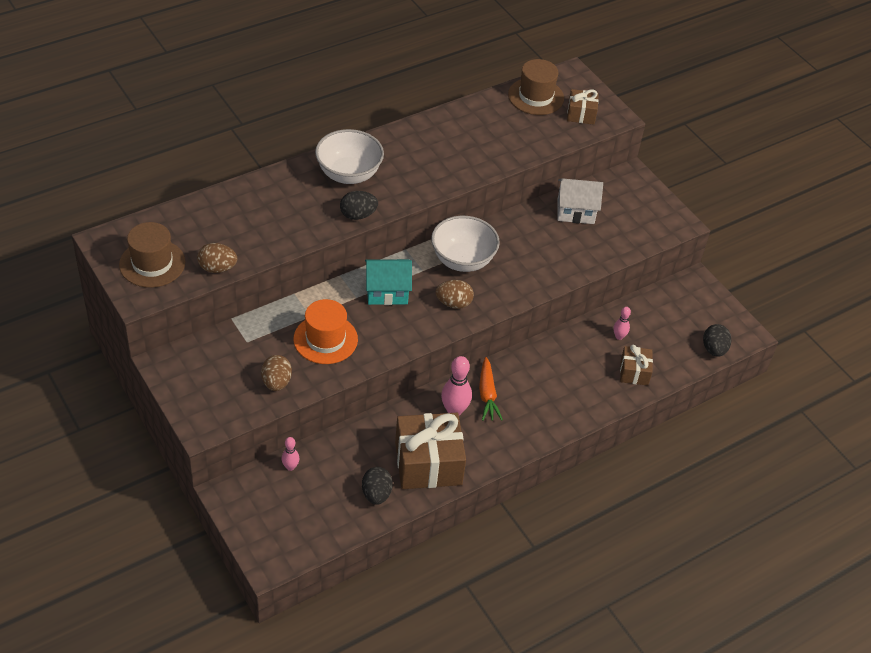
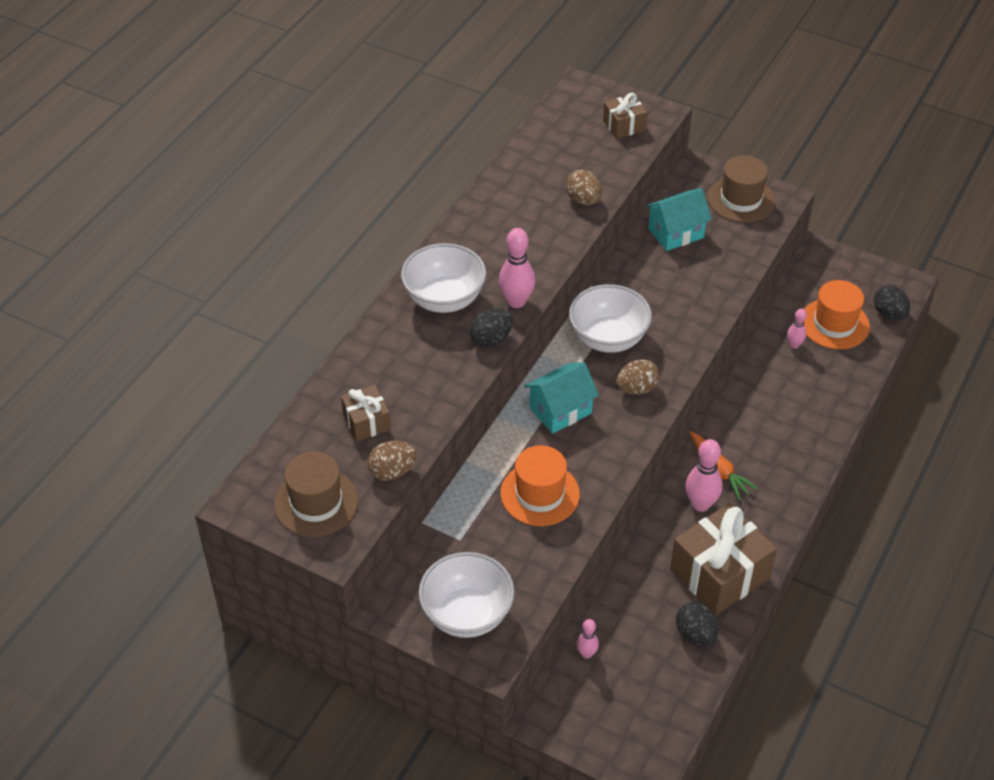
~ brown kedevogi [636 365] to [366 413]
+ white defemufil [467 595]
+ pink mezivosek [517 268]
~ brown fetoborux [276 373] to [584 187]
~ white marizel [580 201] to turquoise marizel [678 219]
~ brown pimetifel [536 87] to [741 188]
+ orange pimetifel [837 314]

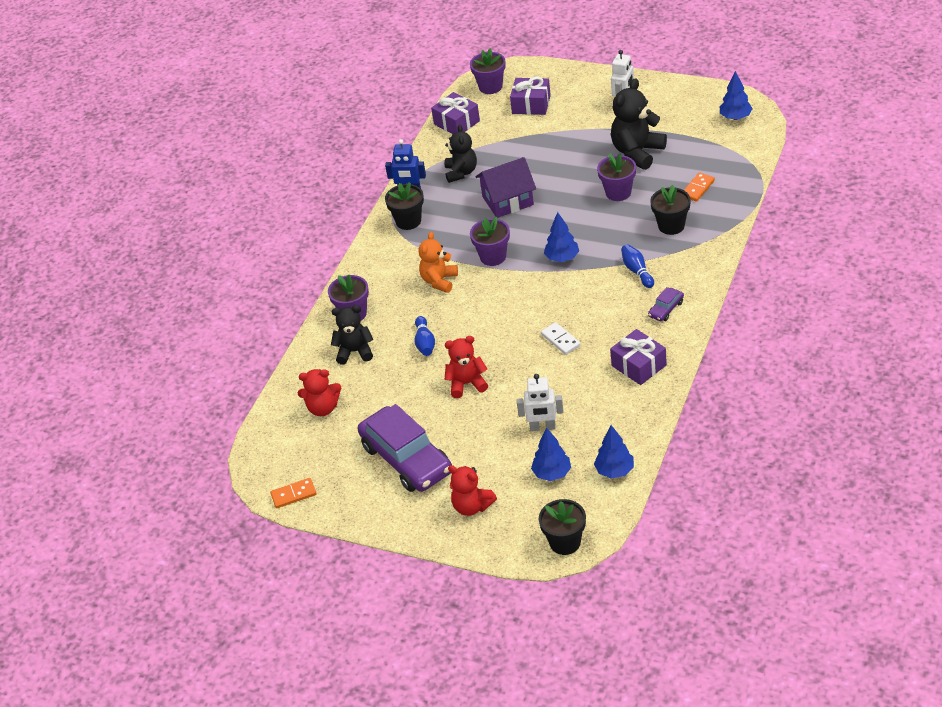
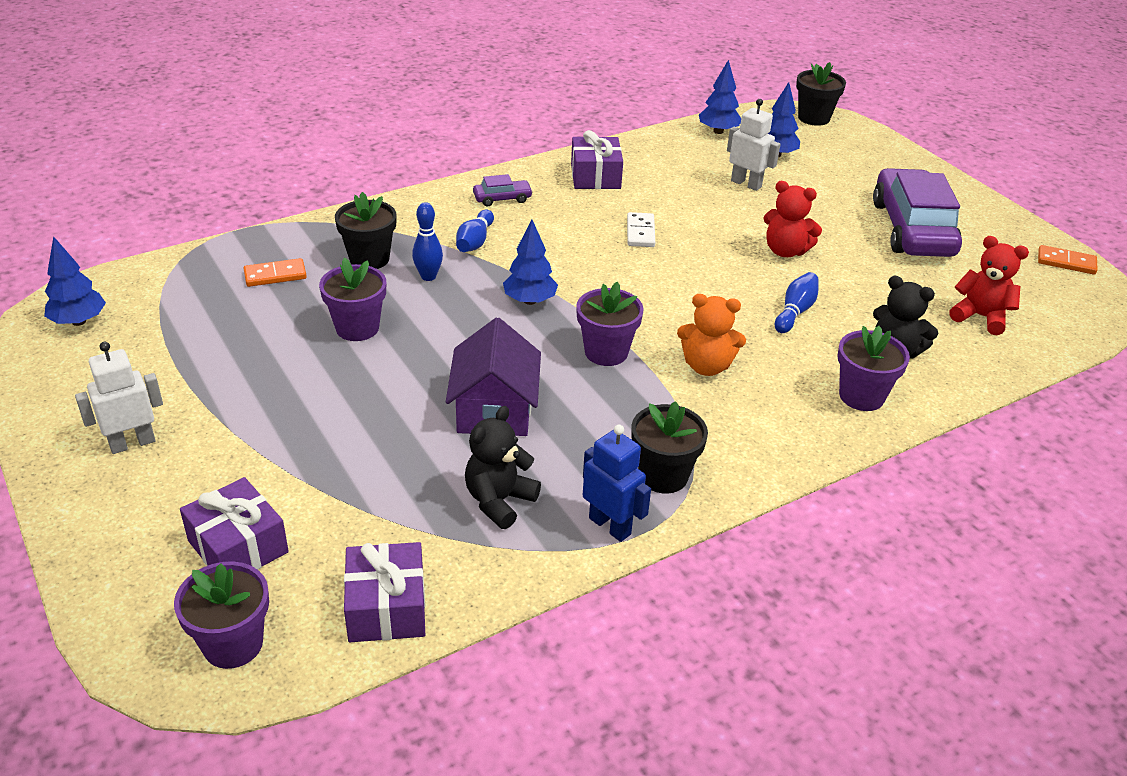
+ blue mezivosek [427 241]
~ purple marizel [505 187] = [493 377] 75 degrees clockwise
~ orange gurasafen [438 262] = [711 335] 45 degrees clockwise
- red gurasafen [472 490]
- black gurasafen [639 124]

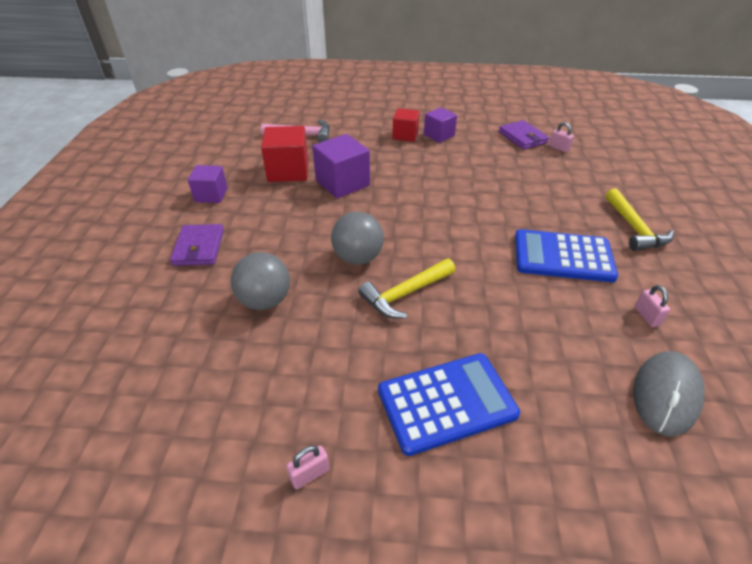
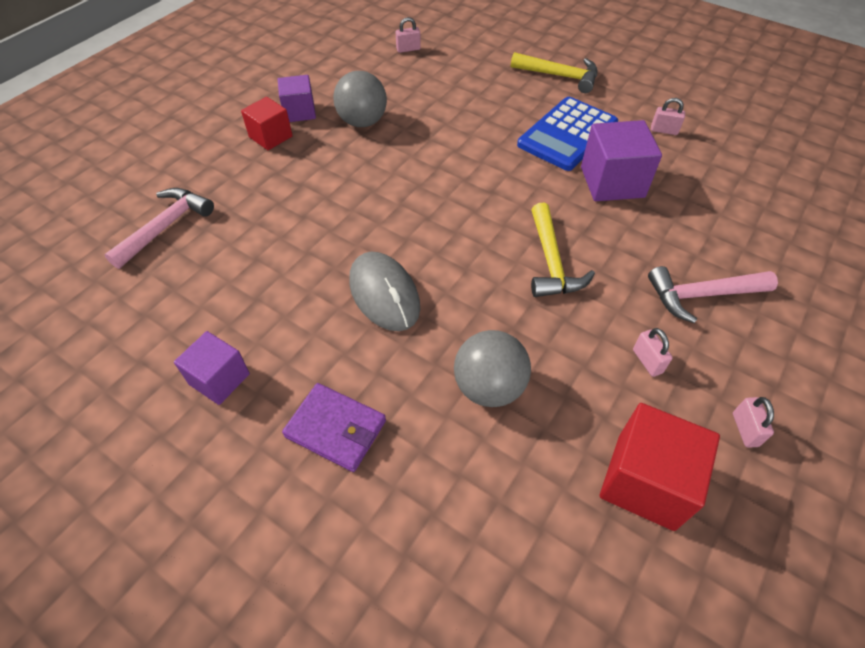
~ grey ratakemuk [357 238] to [360 99]
~ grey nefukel [668 393] to [384 291]
~ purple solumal [341 166] to [621 160]
~ red solumal [284 154] to [660 467]
+ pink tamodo [653 352]
~ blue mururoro [449 404] to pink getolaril [713 294]
- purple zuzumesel [524 135]

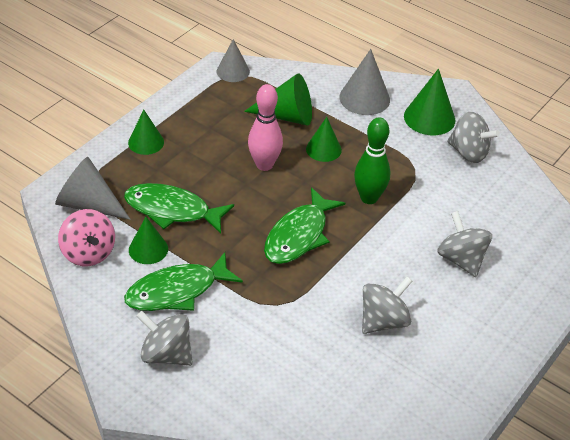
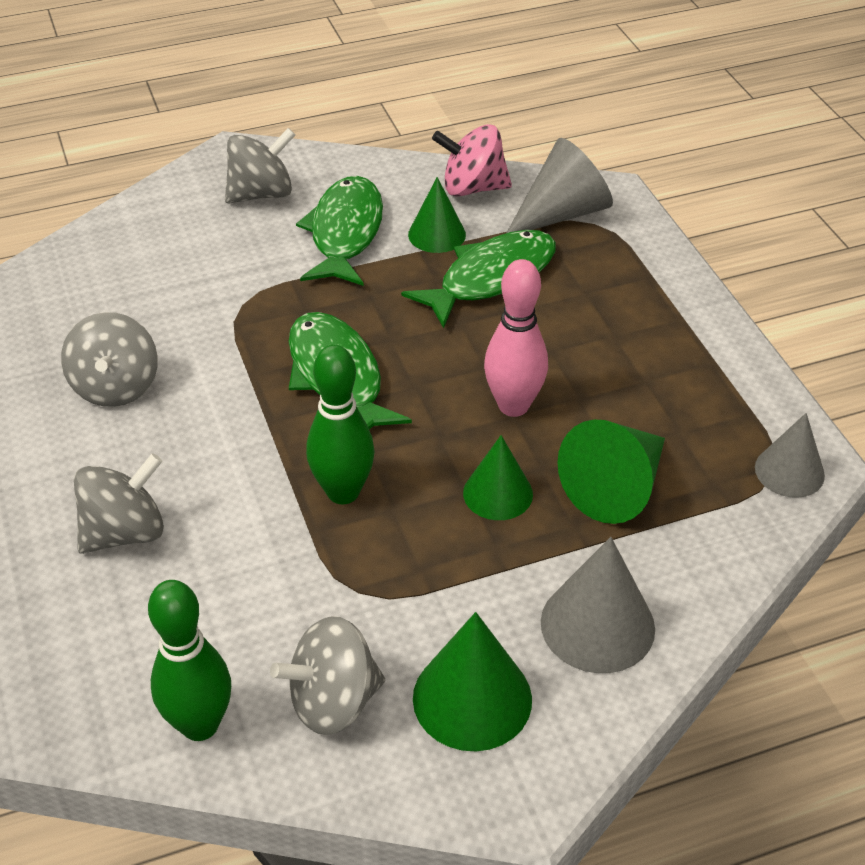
~ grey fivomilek [464 244] = [119 503] 45 degrees counterclockwise
+ green mezivosek [189 660]
- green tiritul [146 132]

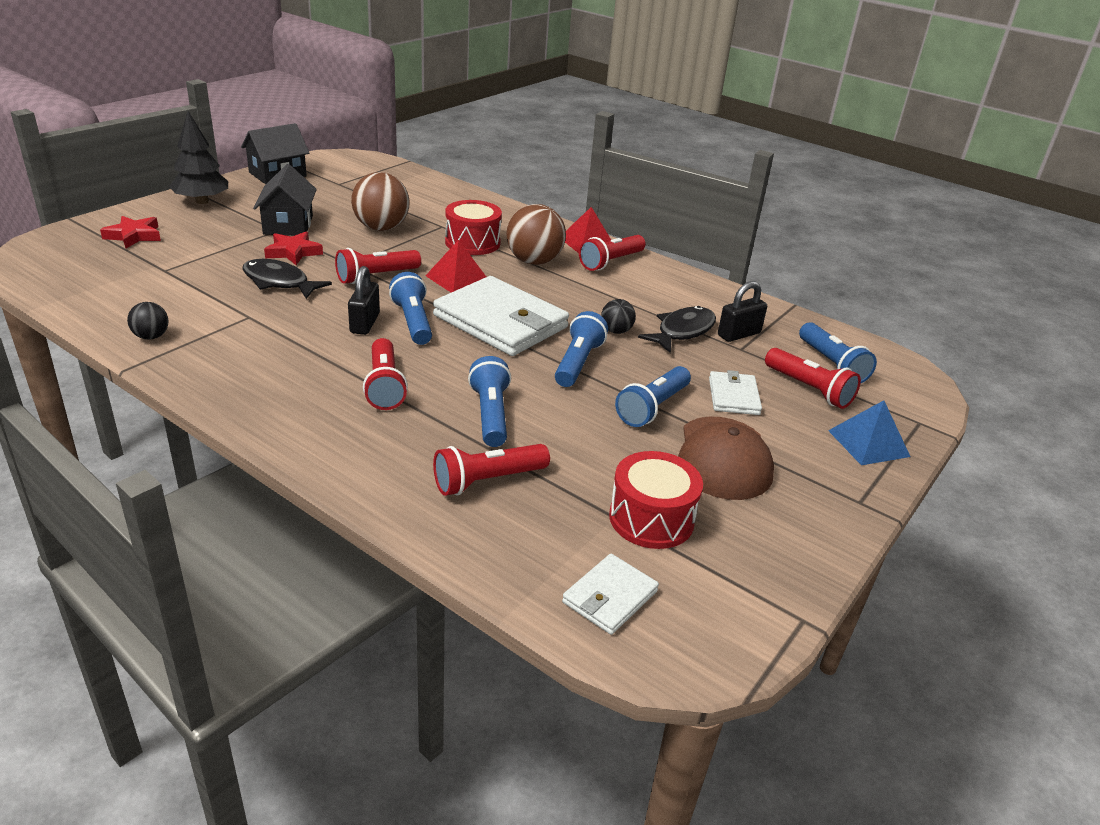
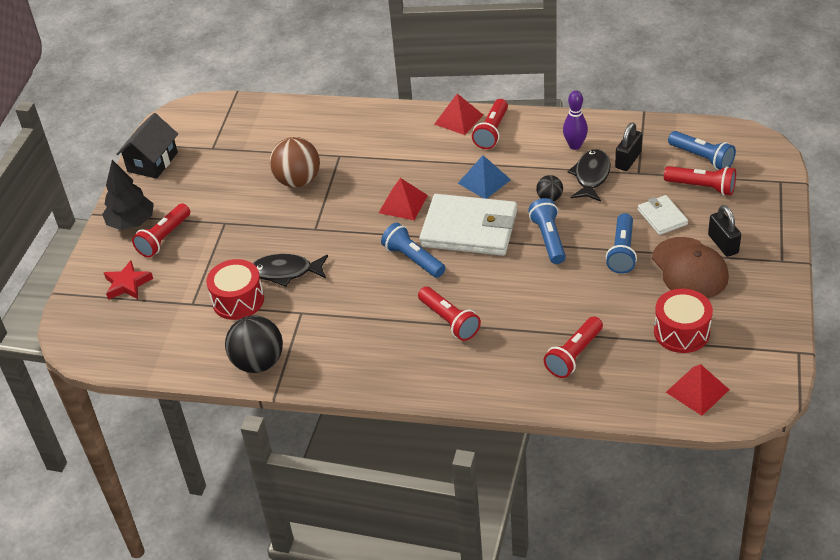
~ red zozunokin [378 266] to [161 231]
~ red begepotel [473 227] to [235 289]
~ black ratakemuk [148 321] = [254 344] x1.93
~ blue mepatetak [869 432] to [484 177]
+ purple mezivosek [575 120]
~ white zuzumesel [610 594] to red mepatetak [697 390]
~ black tamodo [364 300] to [724 231]
- black marizel [285 200]
- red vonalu [293 248]
- blue zozunokin [489 401]
- brown ratakemuk [536 234]

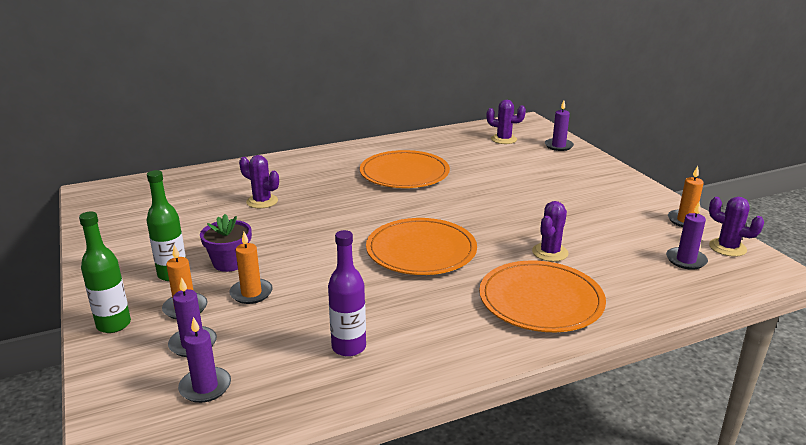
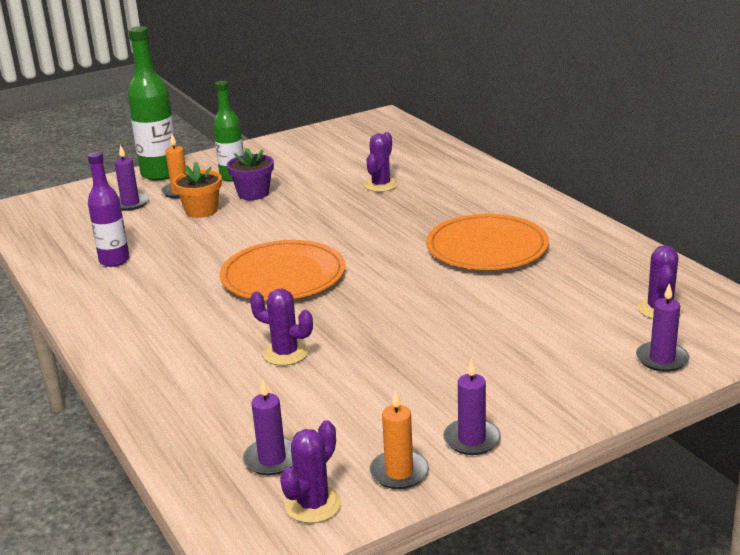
~ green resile [105 272] = [152 103] x1.52
~ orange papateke [251 268] to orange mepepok [197 190]
~ purple papateke [204 360] to [472 407]
- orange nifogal [542 296]

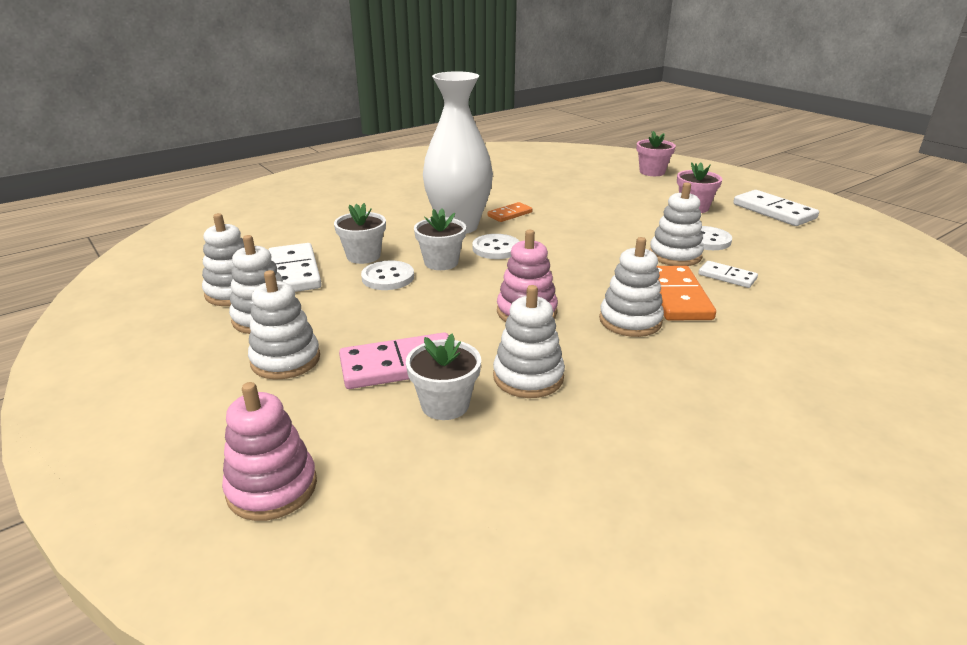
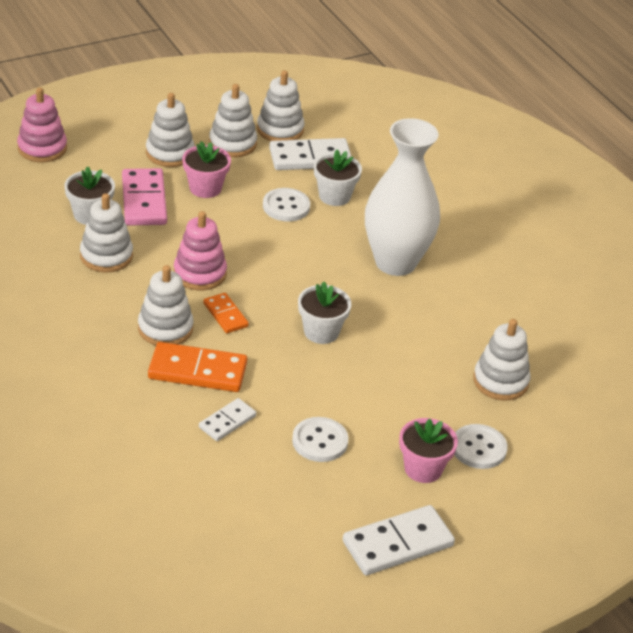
~ pink mepepok [656 153] to [206 169]
~ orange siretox [509 212] to [226 313]
~ white mepepok [440 239] to [324 313]
~ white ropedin [496 246] to [481 446]
~ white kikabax [676 224] to [502 360]

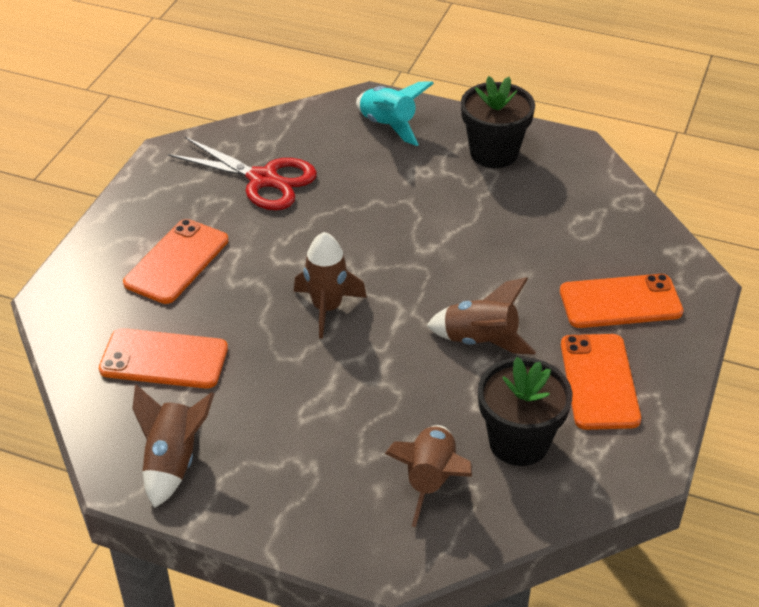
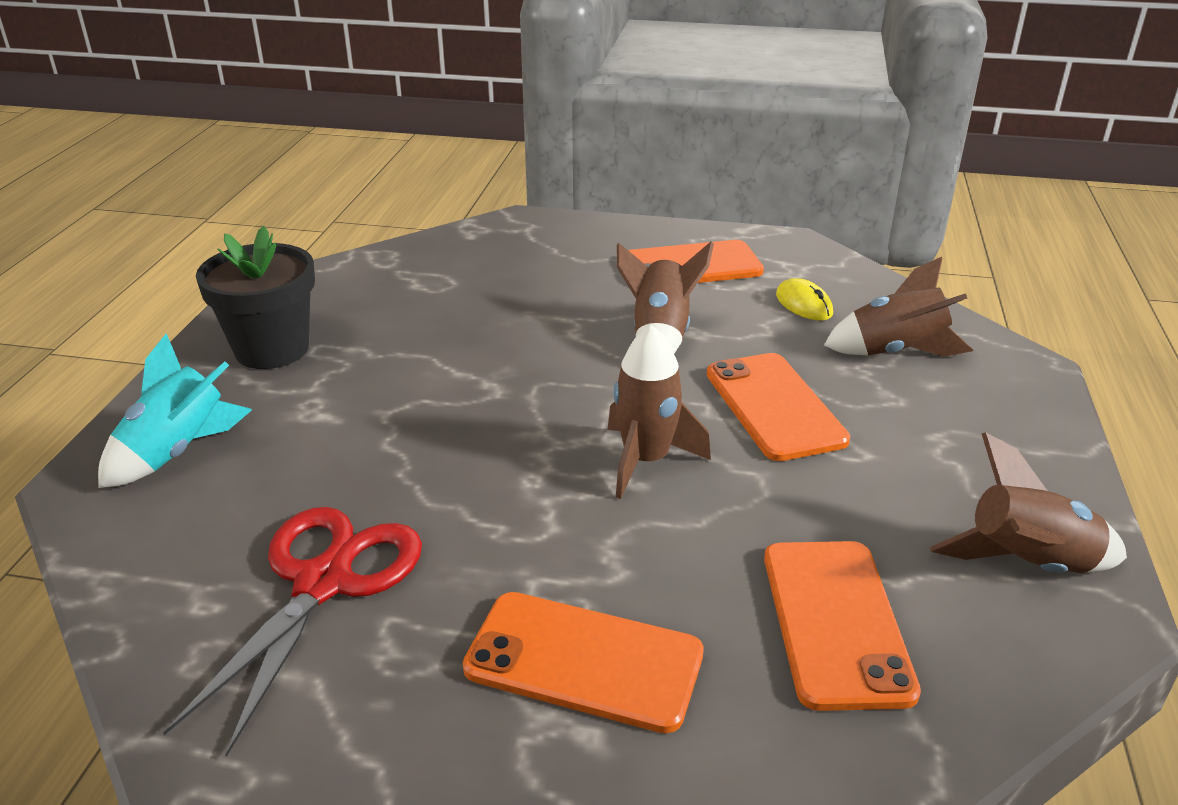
~ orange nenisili [621 301] to [778 407]
~ black mepepok [525 411] to yellow nefukel [804 299]

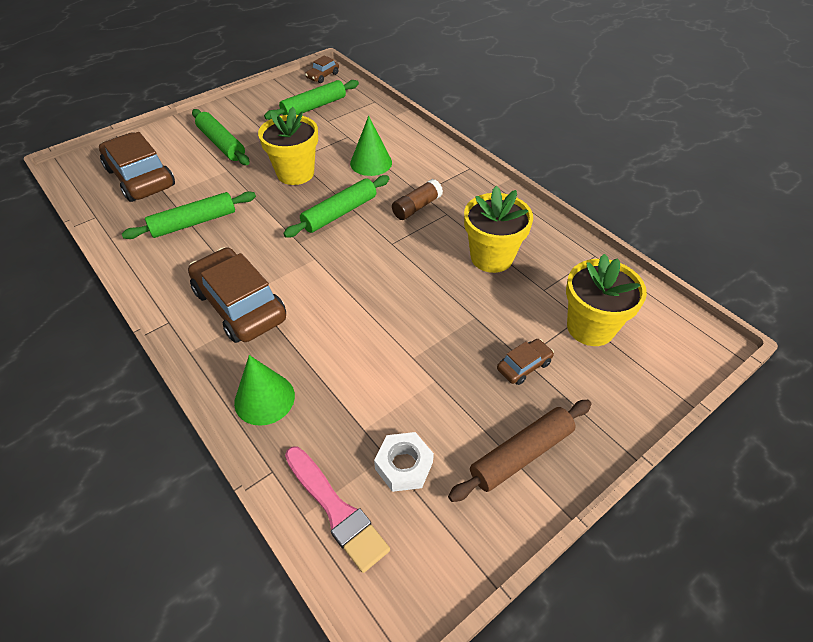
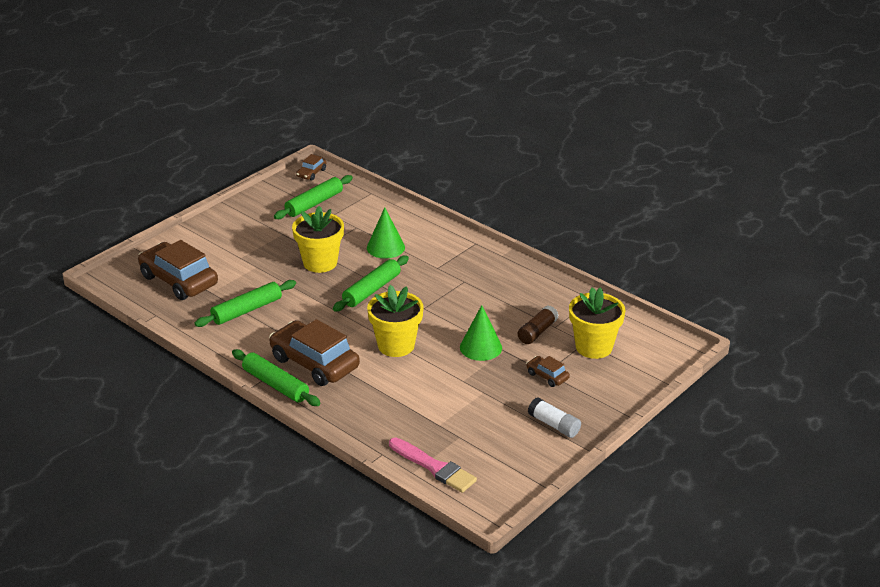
~ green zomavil [221 137] to [276 377]
~ yellow mepepok [498 229] to [395 321]
~ green tiritul [264 390] to [481 333]
~ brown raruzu [417 199] to [538 324]
~ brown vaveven [525 362] = [548 371] 90 degrees counterclockwise
~ brown zomavil [520 451] to white raruzu [554 418]
- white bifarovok [404 462]

